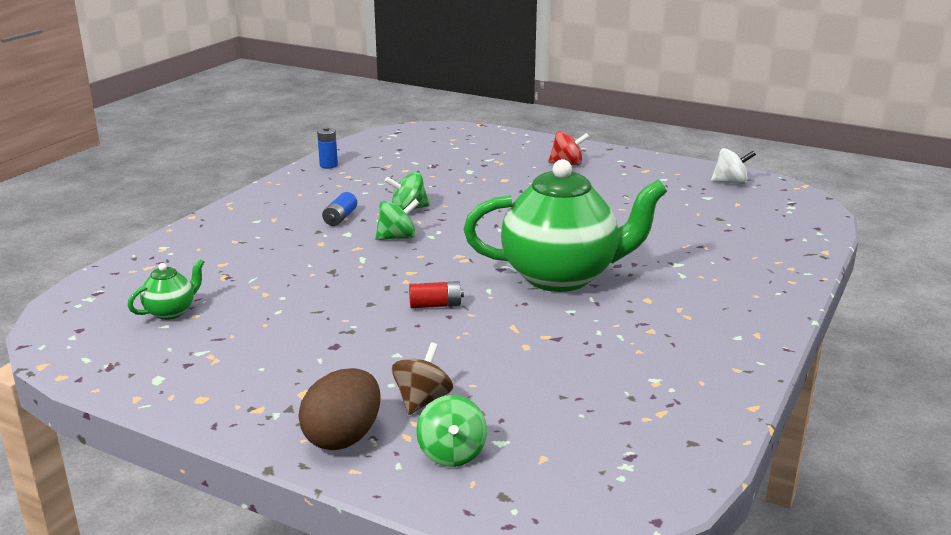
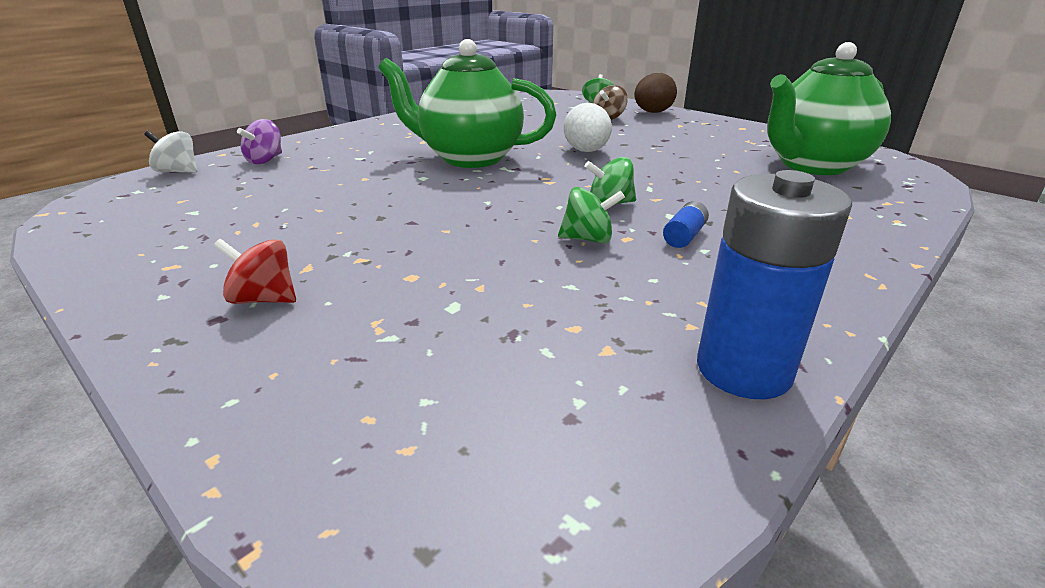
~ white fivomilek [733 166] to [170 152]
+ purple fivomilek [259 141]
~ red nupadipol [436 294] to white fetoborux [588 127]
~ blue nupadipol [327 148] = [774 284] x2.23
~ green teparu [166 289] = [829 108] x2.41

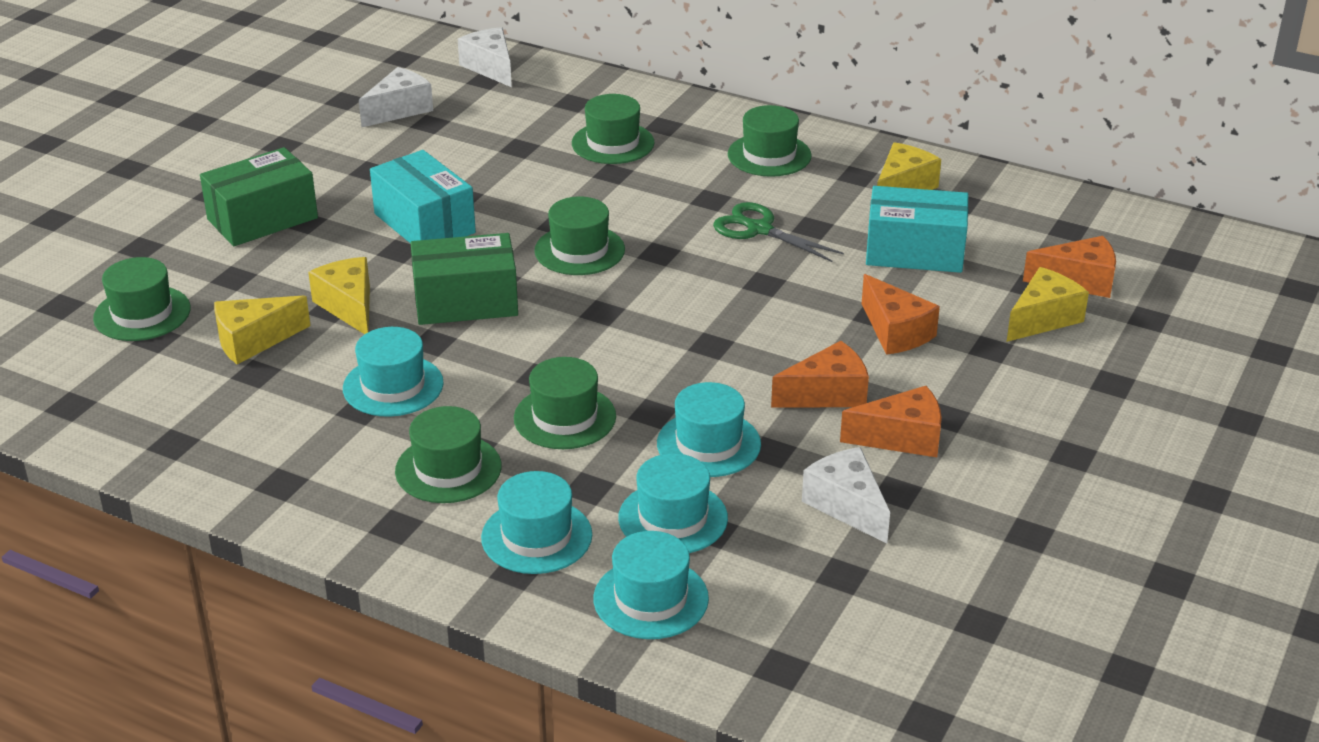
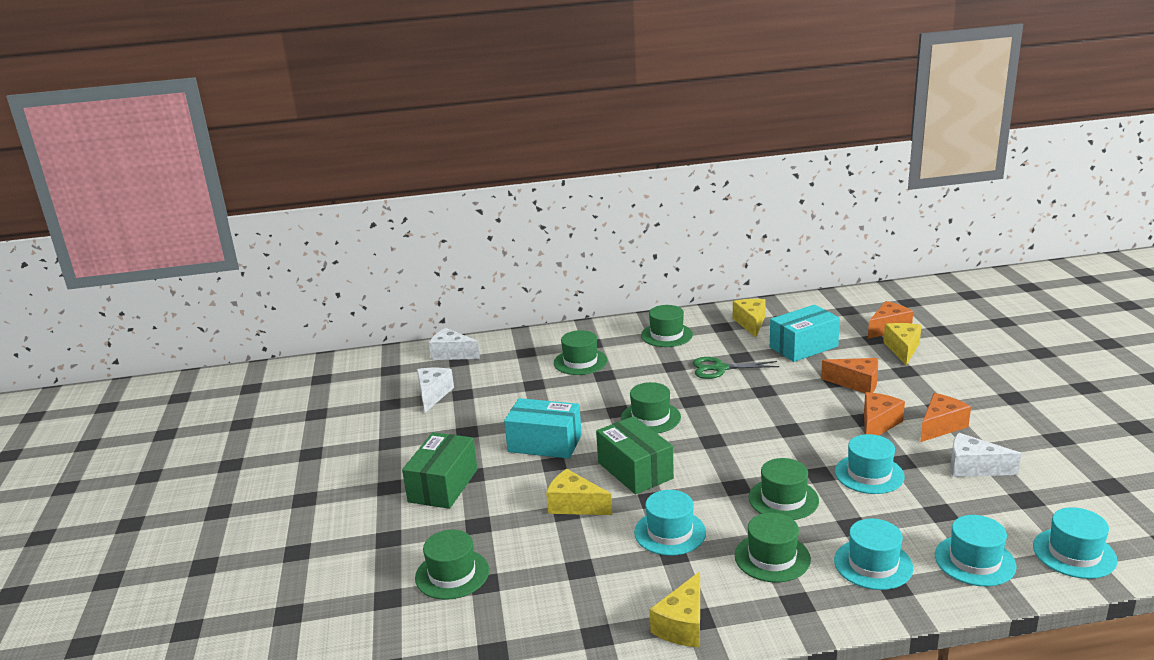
~ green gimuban [464 279] = [635 455] 75 degrees counterclockwise
~ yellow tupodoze [262 329] to [675 609]
~ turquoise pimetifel [673 503] to [1075 543]

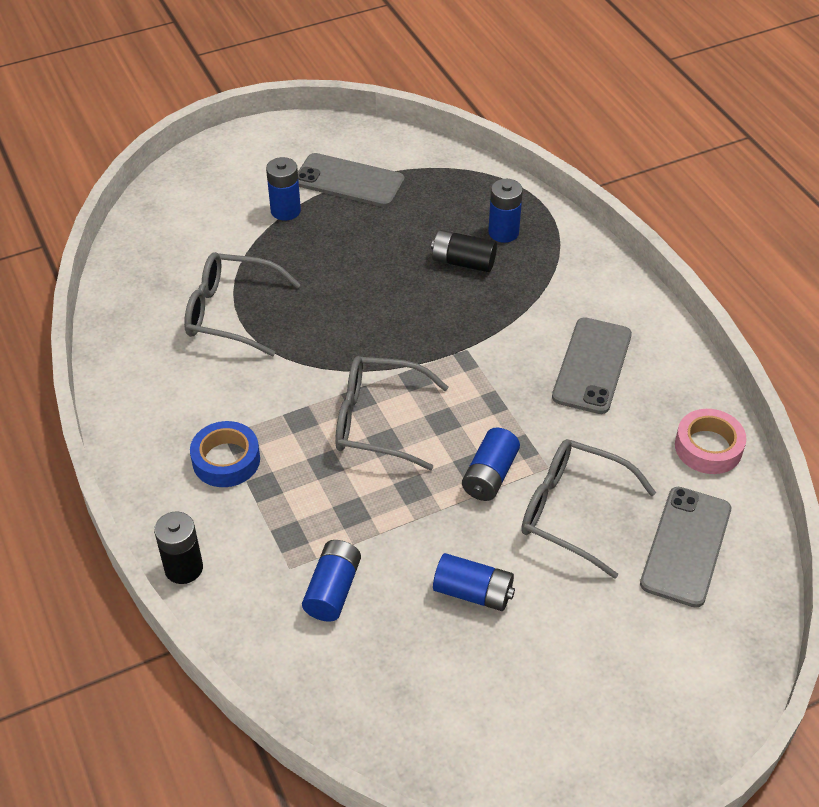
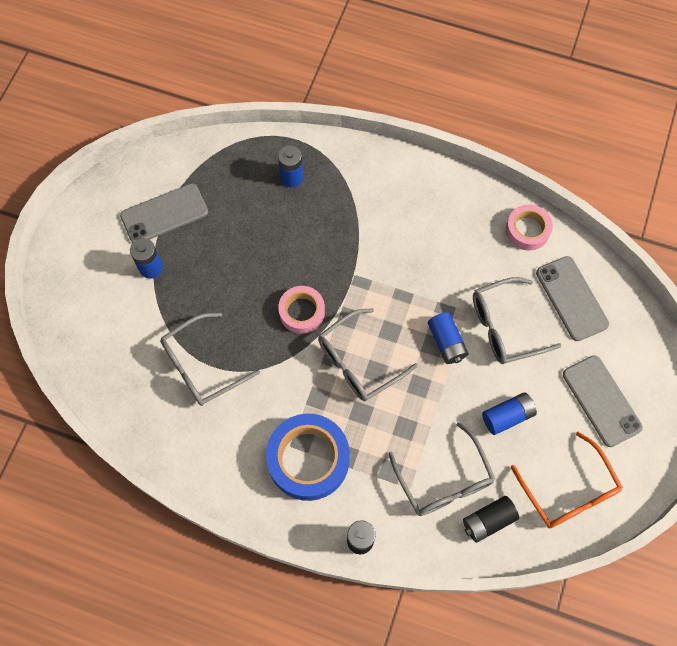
~ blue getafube [225 454] = [308 457] x1.68
+ pink getafube [301 310]
~ blue nupadipol [331 581] to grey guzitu [441 469]
~ black nupadipol [464 251] to [491 519]
+ orange guzitu [567 480]
~ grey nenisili [592 365] to [603 401]

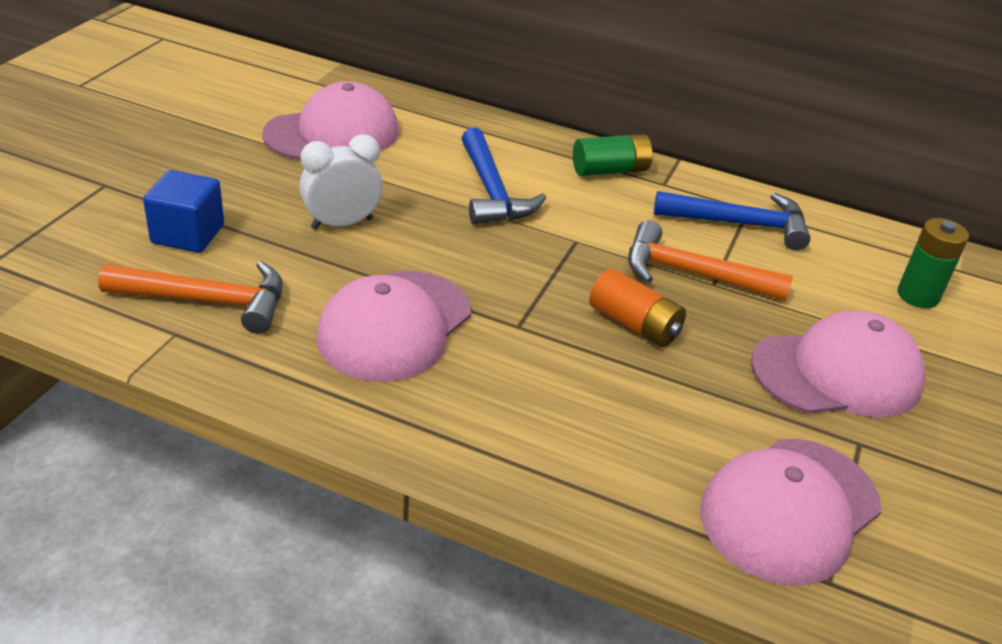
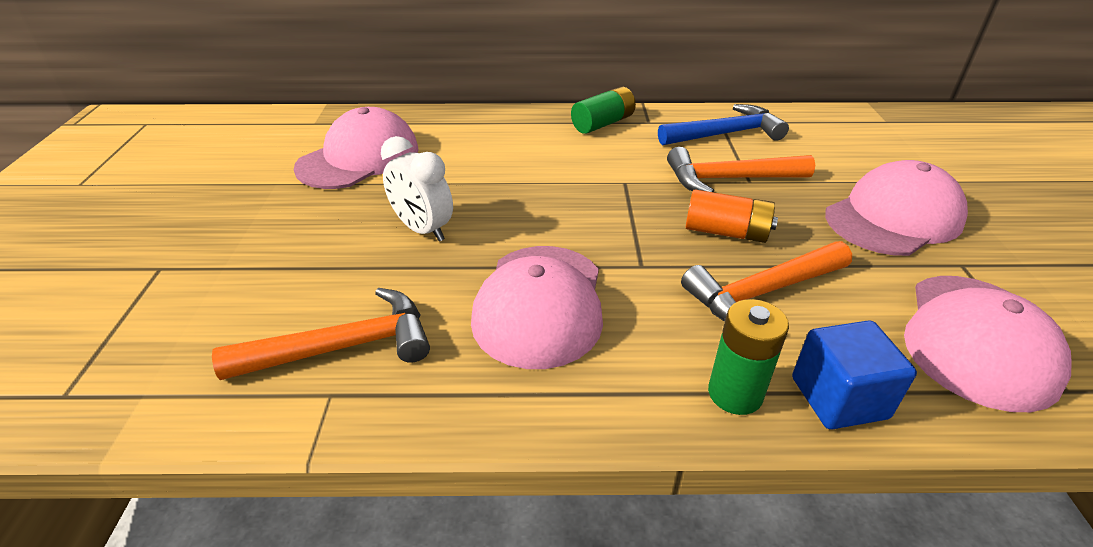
~ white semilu [341 182] = [417 189] 90 degrees counterclockwise
+ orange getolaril [766 281]
~ green nupadipol [933 263] to [748 357]
~ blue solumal [183 211] to [854 374]
- blue getolaril [503 176]

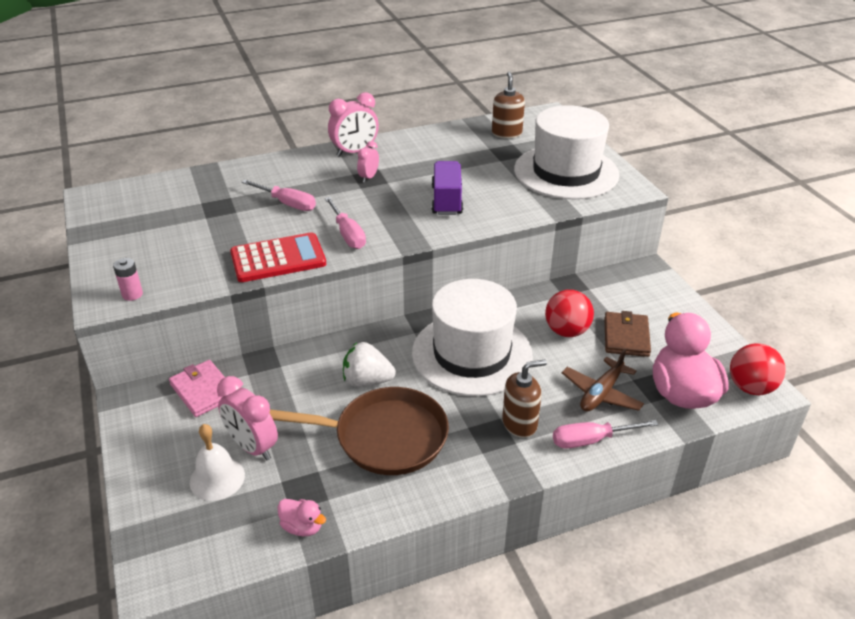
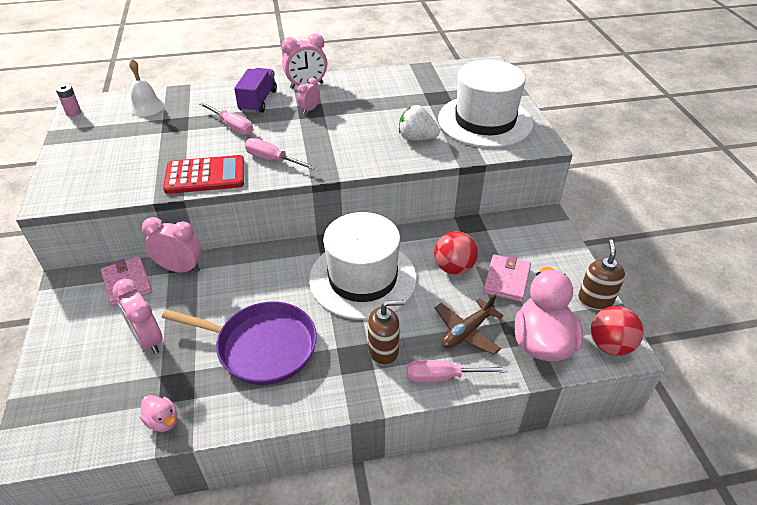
~ pink nupadipol [128 279] to [68 100]
~ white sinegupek [217 462] to [146 88]
+ pink semilu [172 245]
~ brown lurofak [359 431] to purple lurofak [239 343]
~ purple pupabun [447 188] to [255 90]
~ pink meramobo [345 223] = [280 154] 135 degrees clockwise
~ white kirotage [369 364] to [419 122]
~ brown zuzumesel [627 334] to pink zuzumesel [507 278]
~ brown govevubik [508 105] to [601 274]

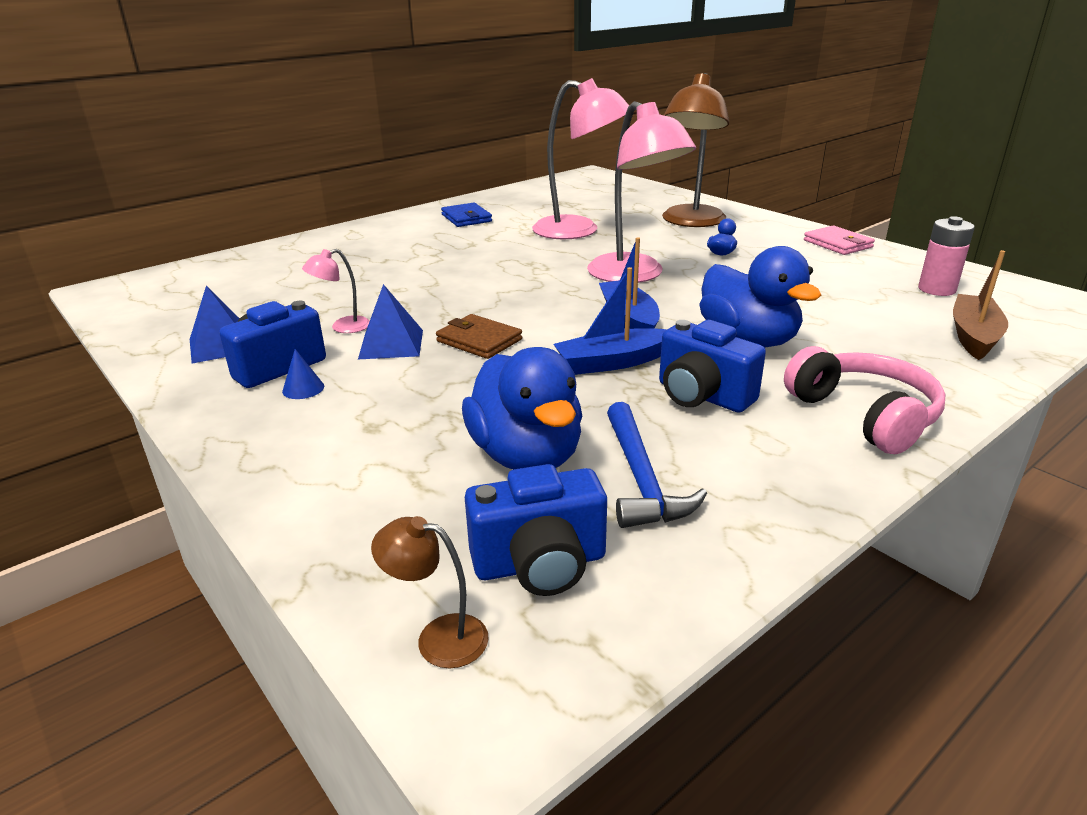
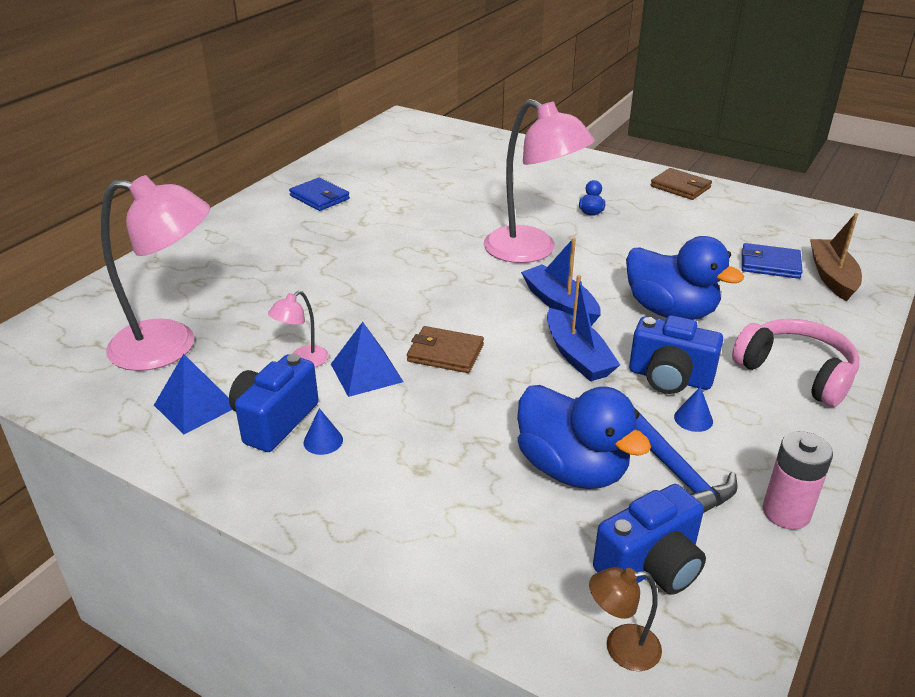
~ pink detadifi [580 158] to [155 273]
~ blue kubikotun [610 321] = [583 328] 75 degrees counterclockwise
~ pink zuzumesel [839 240] to brown zuzumesel [681 184]
+ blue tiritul [693 409]
+ blue zuzumesel [772 261]
~ pink nupadipol [946 256] to [798 480]
- brown detadifi [695 150]

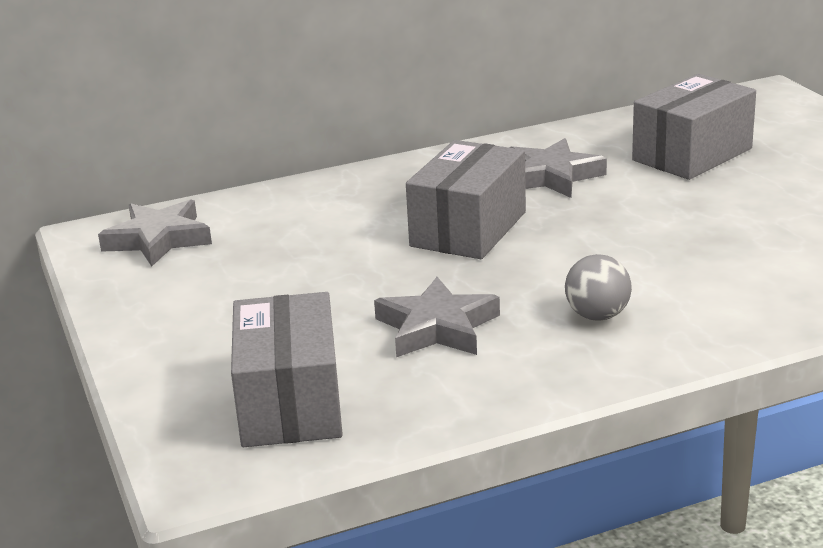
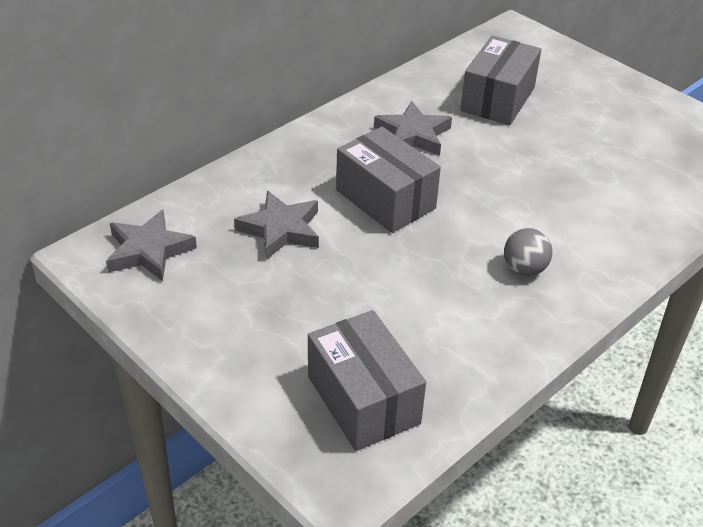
~ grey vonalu [437 317] to [276 225]
~ grey gimuban [466 199] = [388 180] 45 degrees counterclockwise

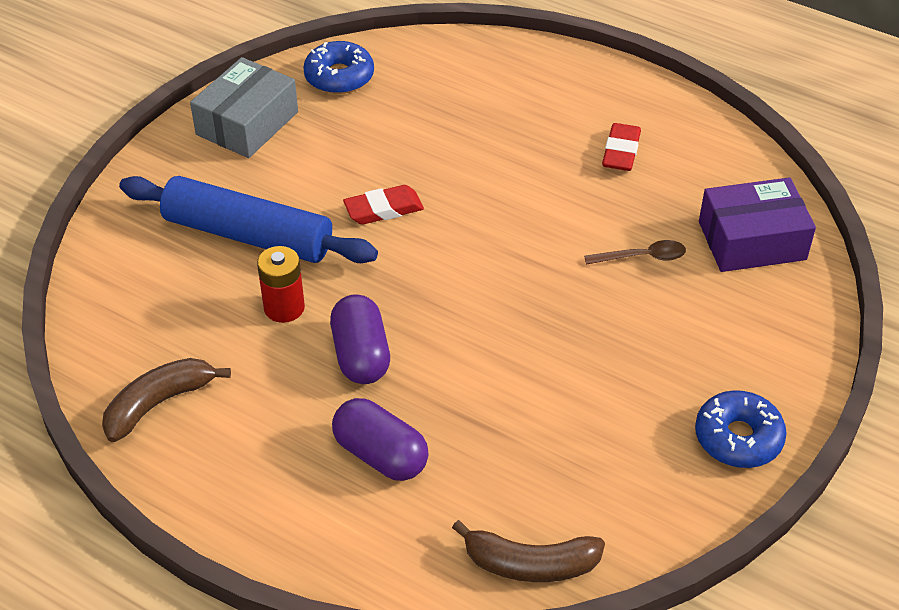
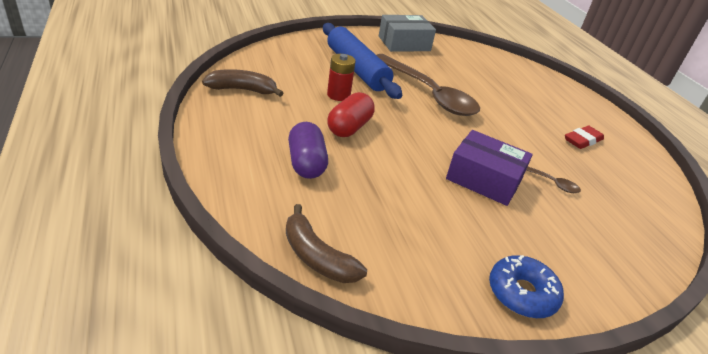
~ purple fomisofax [360 339] to red fomisofax [351 114]
~ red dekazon [383 205] to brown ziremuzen [428 85]
~ purple gimuban [757 224] to [489 168]
- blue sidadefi [338 67]

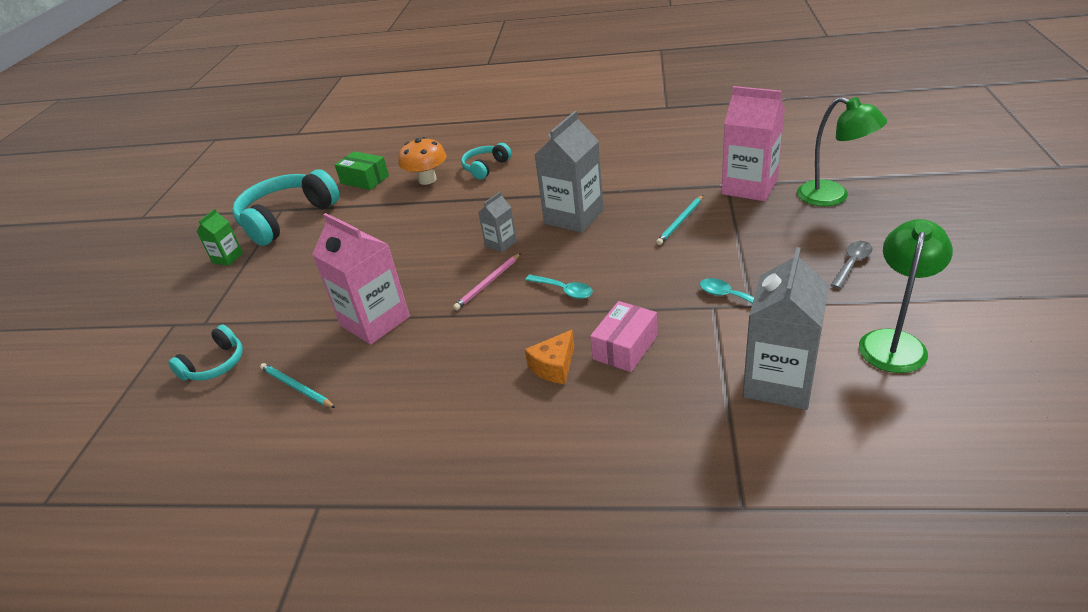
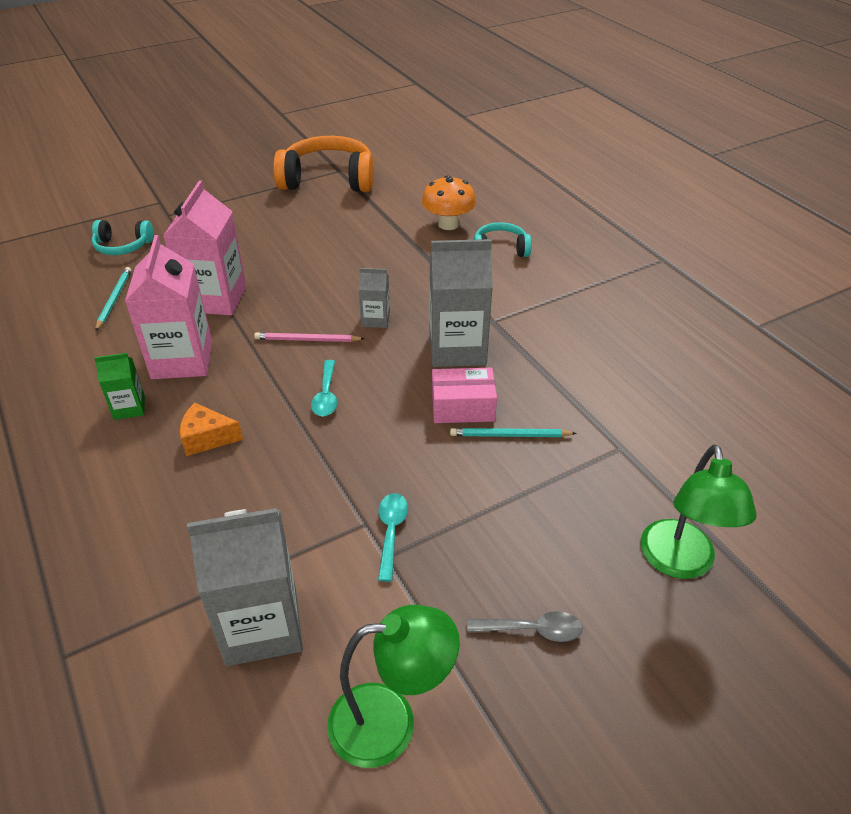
~ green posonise [219 237] to [119 386]
~ pink posonise [753 143] to [168 307]
~ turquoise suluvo [285 207] to orange suluvo [323 164]
~ pink gimuban [623 336] to [464 395]
- green gimuban [362 170]

